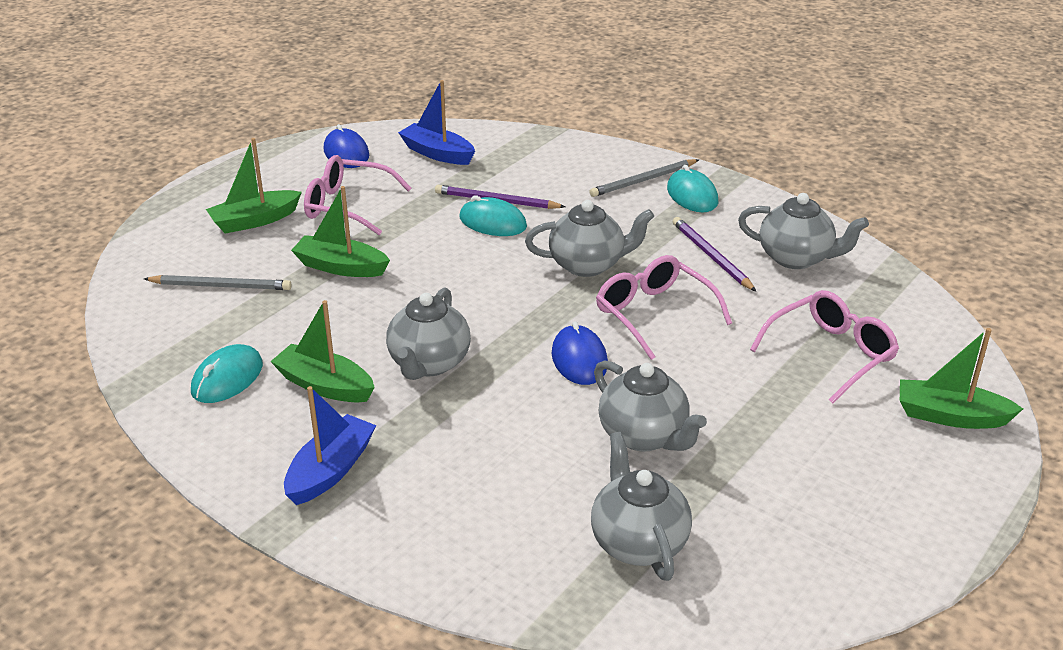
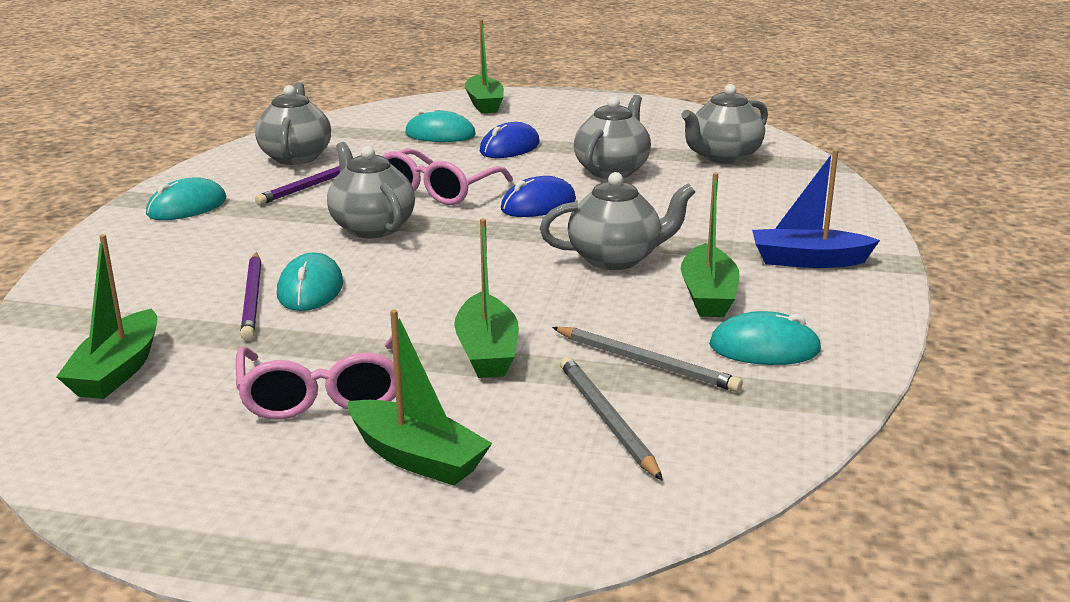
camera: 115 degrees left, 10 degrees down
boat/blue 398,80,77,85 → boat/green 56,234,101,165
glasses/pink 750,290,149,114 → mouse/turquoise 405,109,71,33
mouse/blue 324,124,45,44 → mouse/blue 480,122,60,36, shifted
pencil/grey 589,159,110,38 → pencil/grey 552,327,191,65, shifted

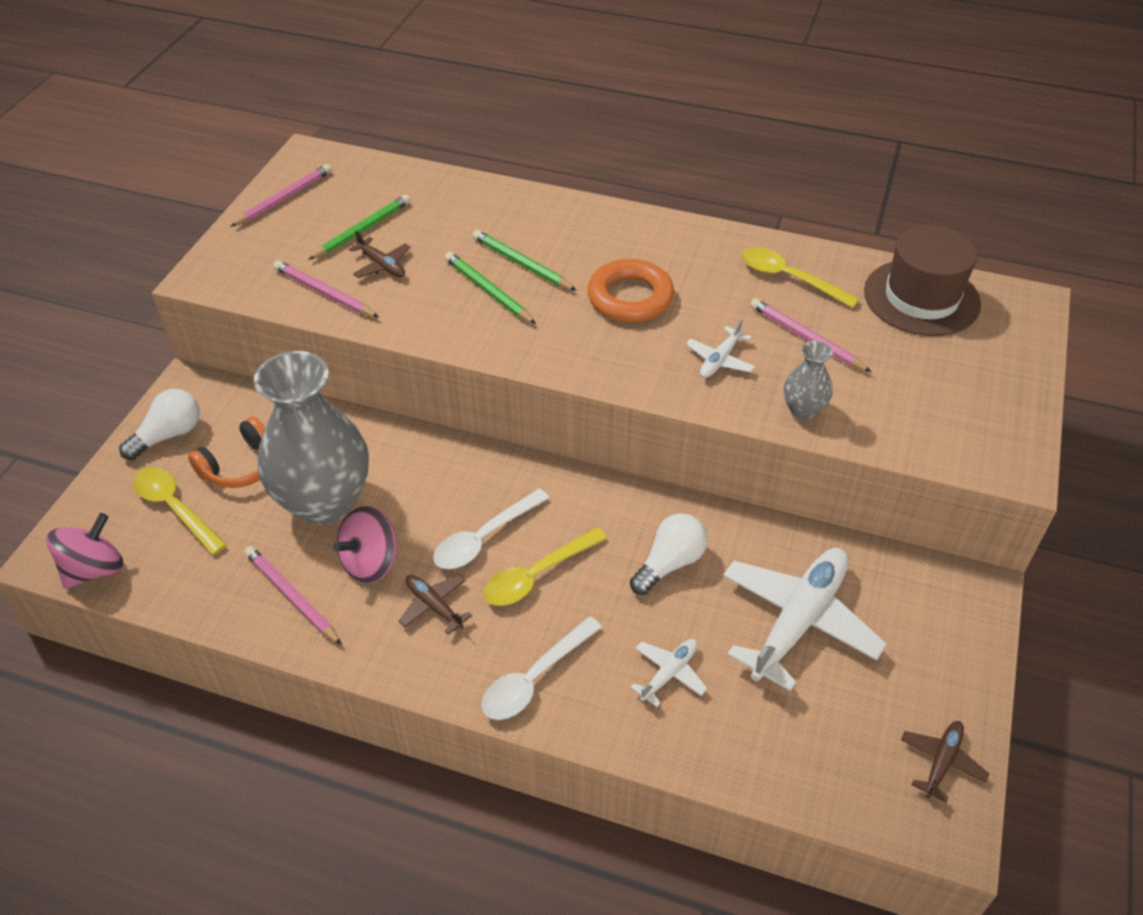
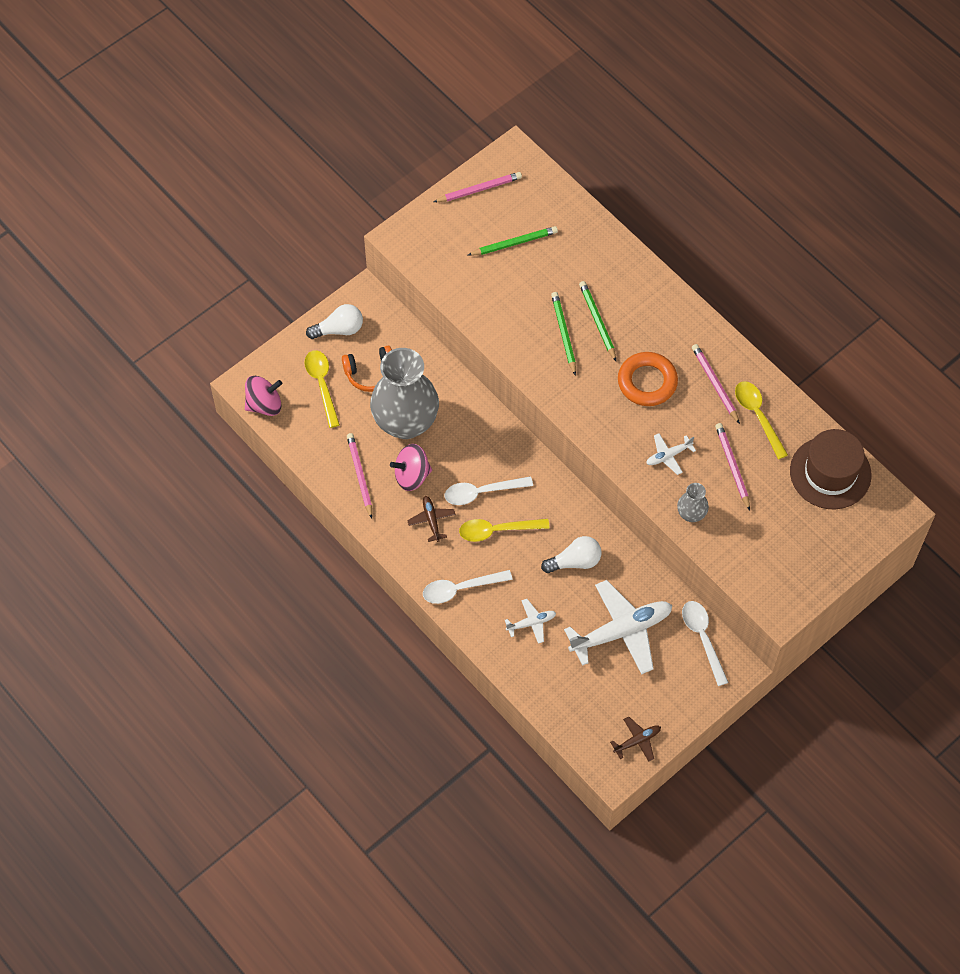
camera: 30 degrees right, 15 degrees up
- → spoon/white 682,601,47,85
pencil/pink 273,260,106,58 → pencil/pink 692,344,48,80, shifted
plane/brown 349,230,62,48 → -

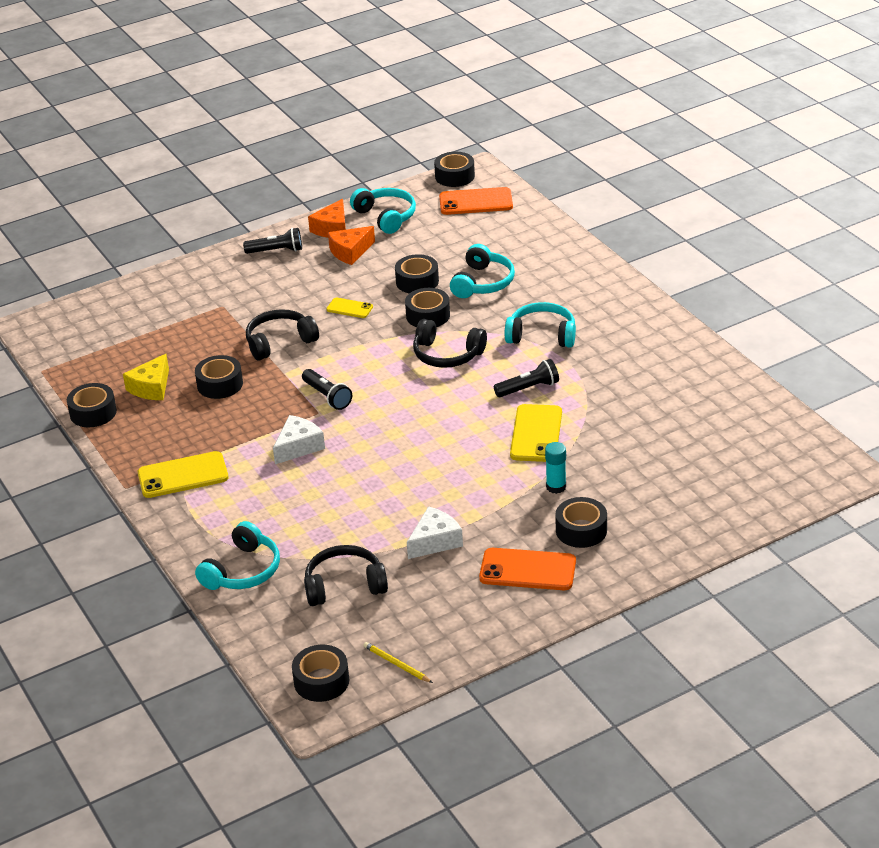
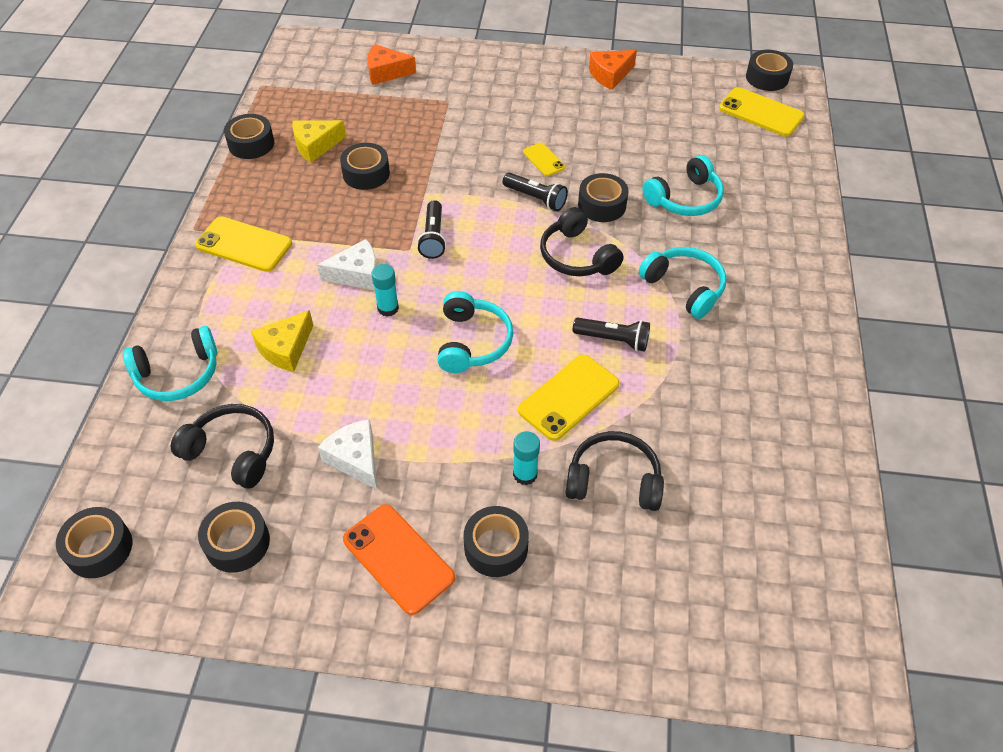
camera: 35 degrees right, 15 degrees up
tape/black 395,254,44,39 → tape/black 198,502,72,71, shifted
- → cheese/yellow 251,310,63,62
cheese/white 407,506,56,53 → cheese/white 318,419,59,71, 120 degrees counterclockwise
cheese/orange 328,226,47,39 → cheese/orange 367,44,49,41, shifted
- → glue stick/turquoise 371,264,28,53
headphones/turquoise 350,188,66,46 → headphones/turquoise 438,291,75,82, shifted
flashlight/black 243,228,59,26 → flashlight/black 503,172,65,39, shifted
headphones/black 246,309,73,52 → headphones/black 565,431,99,80, shifted
phone/orange 439,187,74,28 → phone/yellow 719,87,86,50
pencil/yellow 363,642,70,41 → -

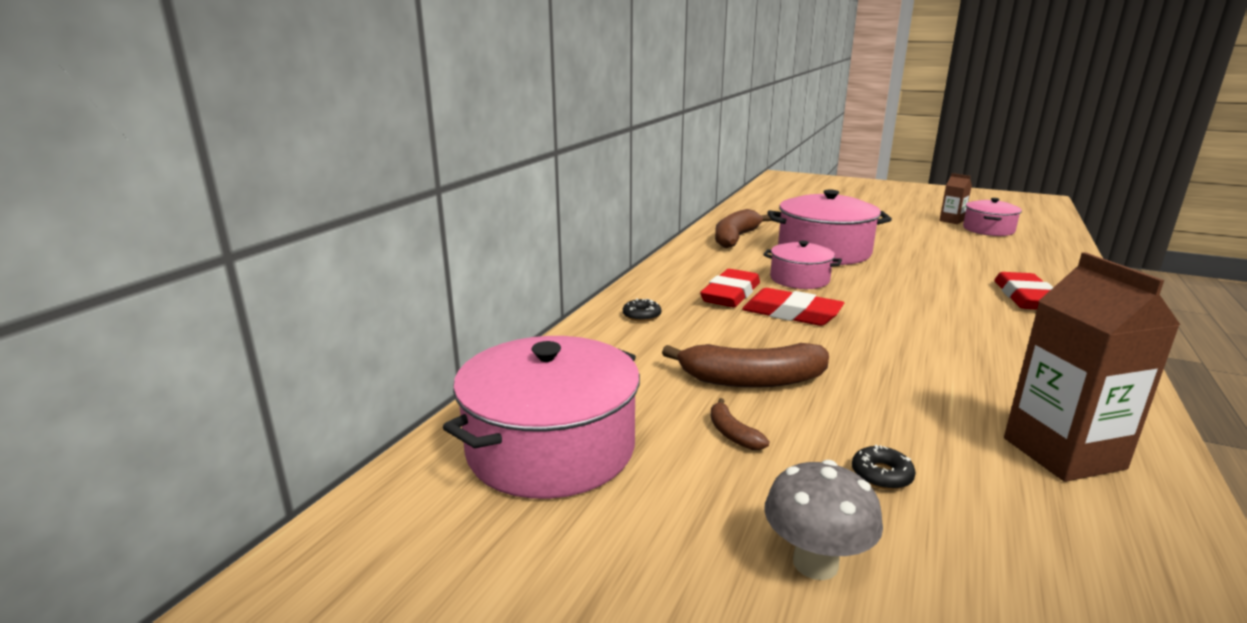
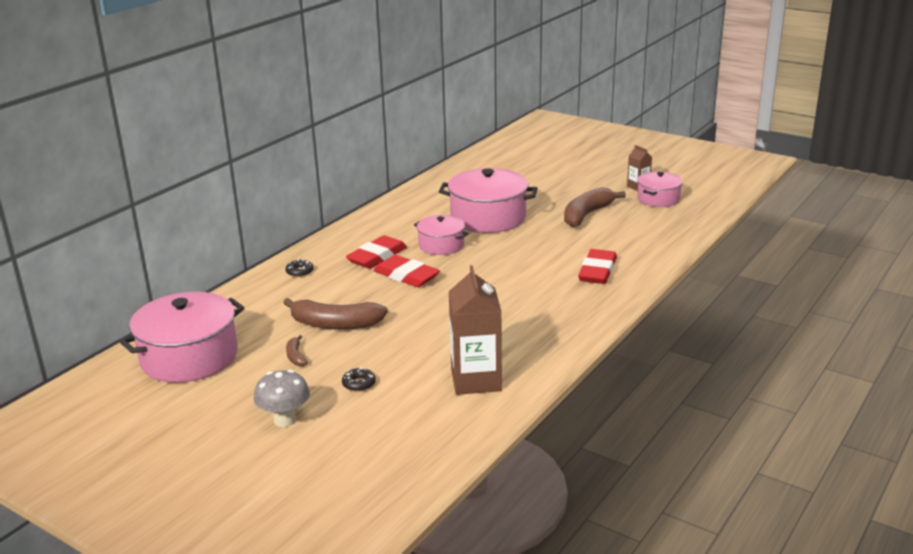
camera: 10 degrees right, 5 degrees up
banana/brown 715,209,57,39 → banana/brown 564,187,62,40, shifted

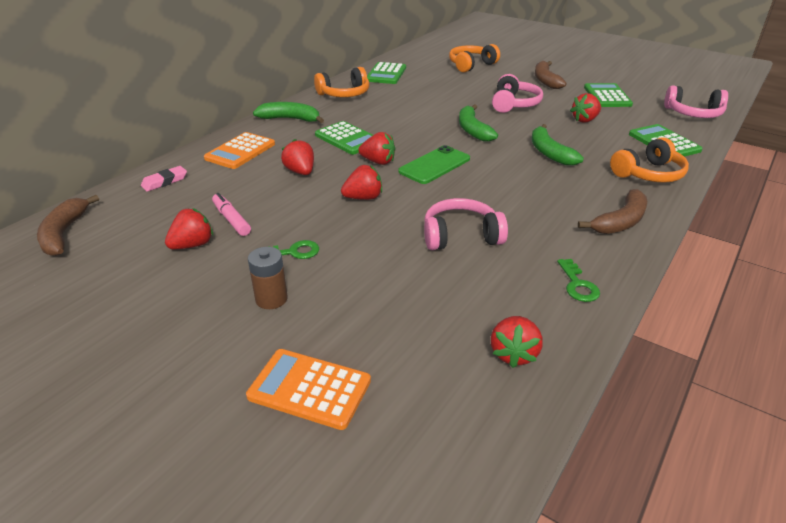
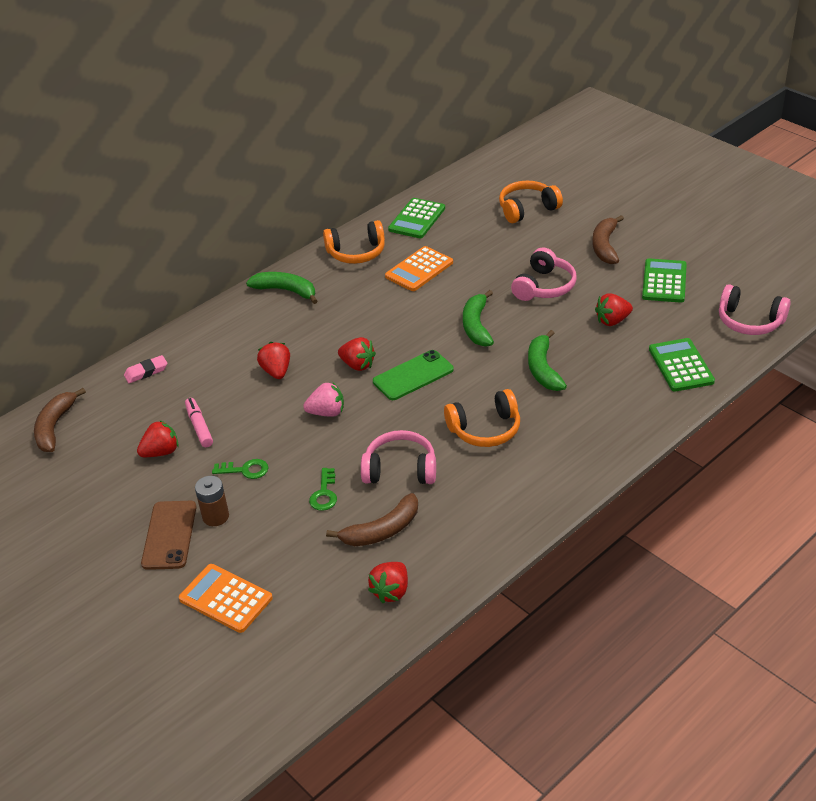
camera: 15 degrees right, 5 degrees up
- → phone/brown 141,501,55,69
strawberry/red 341,165,41,35 → strawberry/pink 303,382,41,35
key/green 557,259,43,43 → key/green 309,468,28,43, shifted
banana/brown 578,189,69,45 → banana/brown 326,493,92,53, shifted
calculator/orange 204,132,71,37 → calculator/orange 385,246,68,45, shifted
headphones/orange 610,137,79,46 → headphones/orange 444,389,76,58, shifted
calculator/green 315,121,58,34 → -

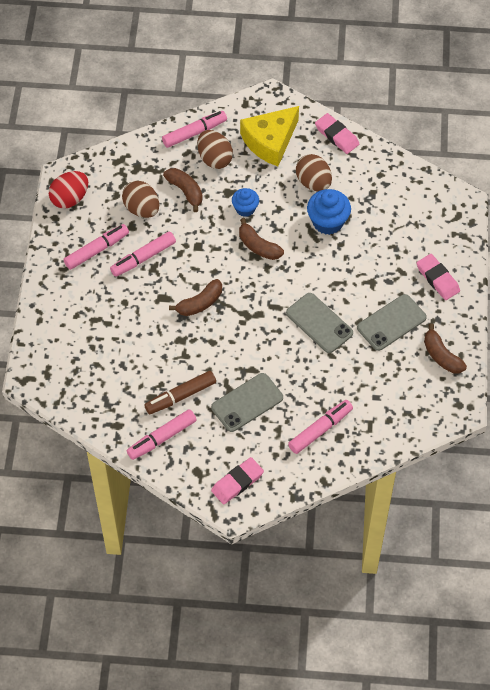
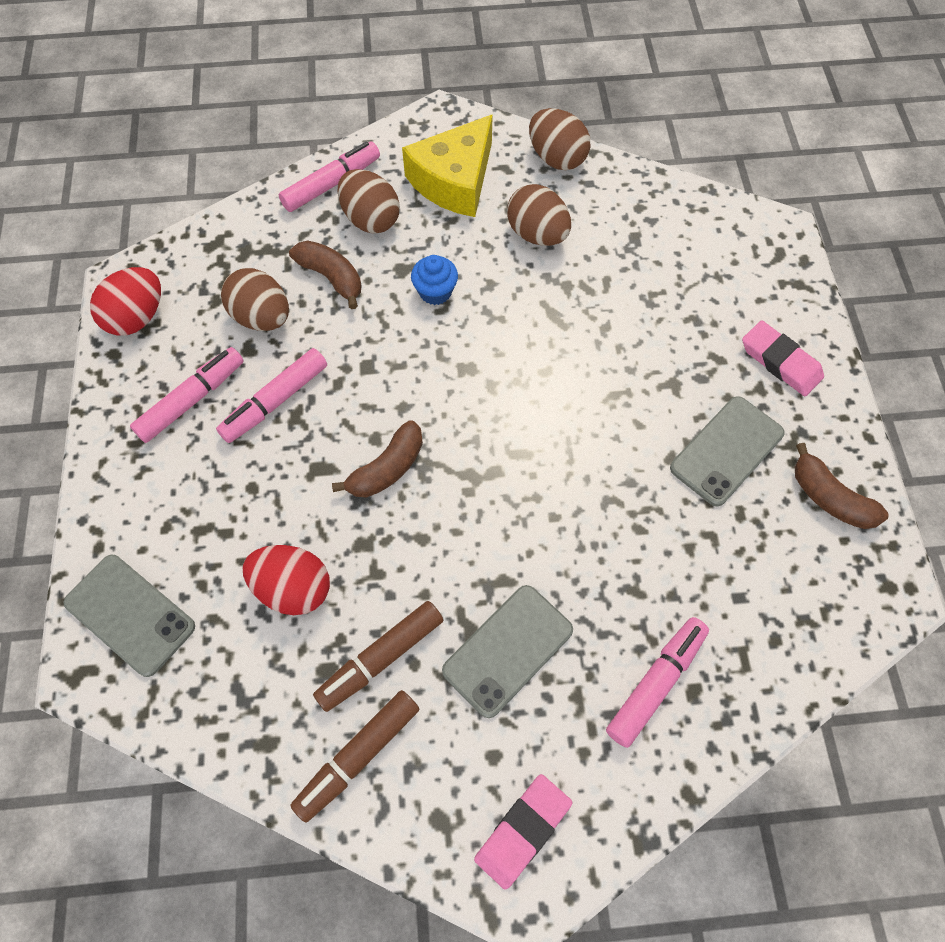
camera: 10 degrees left, 5 degrees up
phone/grey 286,293,67,60 → phone/grey 64,555,131,122, shifted
- → egg/red 243,545,87,70
marker/pink 127,409,69,51 → marker/brown 290,690,130,133
eraser/pink 315,113,44,41 → egg/brown 529,108,61,62
banana/brown 239,218,45,42 → -
cupcake/blue 307,189,44,46 → -

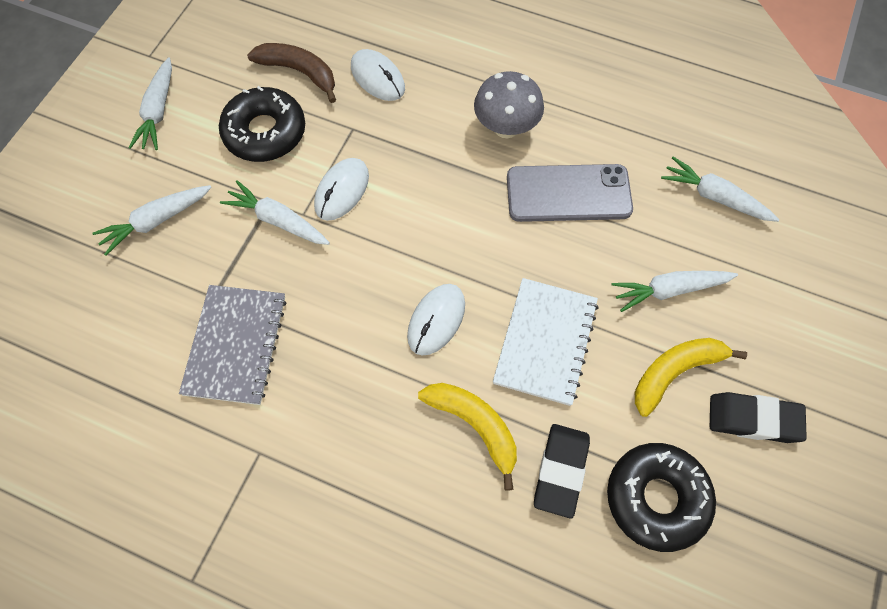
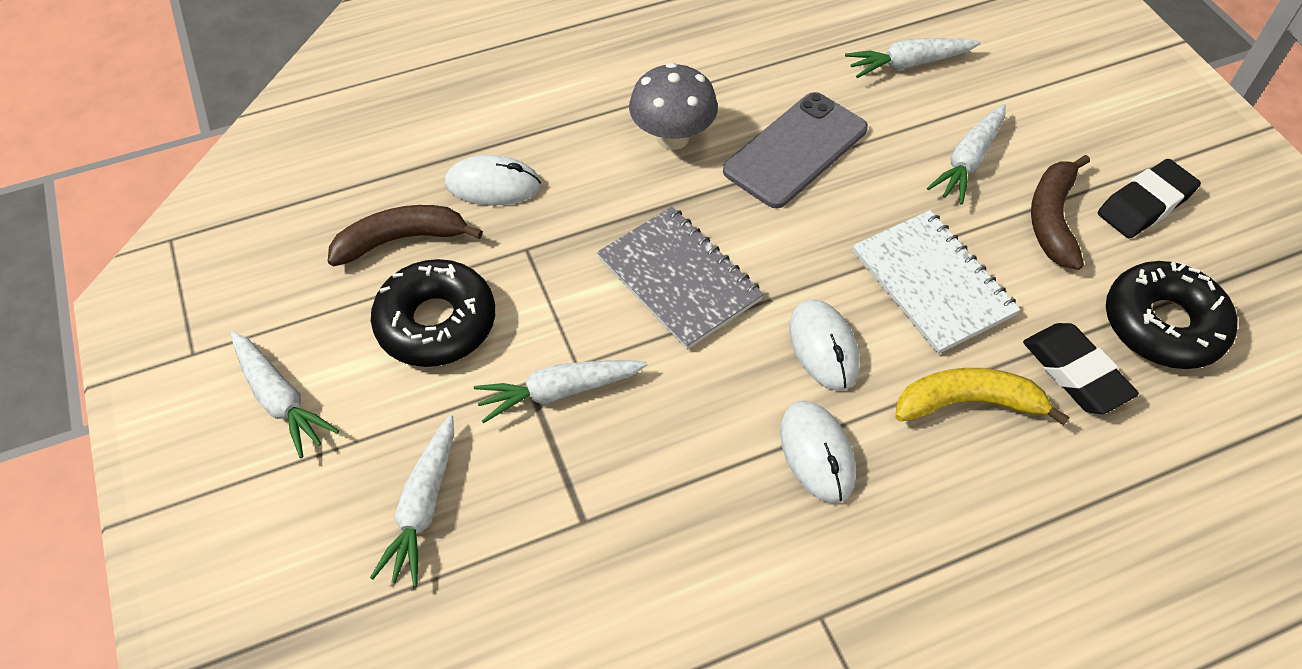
camera: 45 degrees left, 10 degrees down
notebook/grey 179,285,107,120 → notebook/grey 597,206,167,144, shifted
mouse/white 314,158,55,63 → mouse/white 780,401,76,102, shifted
banana/yellow 635,338,112,79 → banana/brown 1031,155,59,115

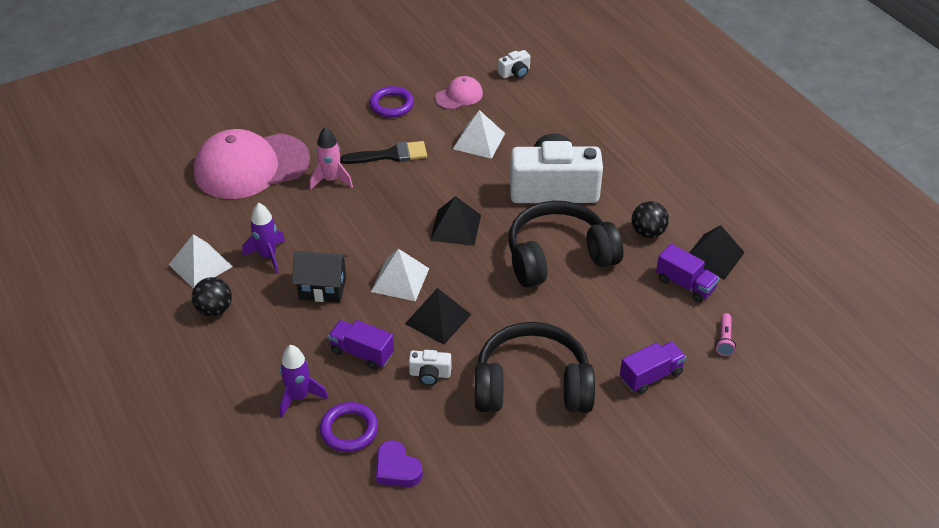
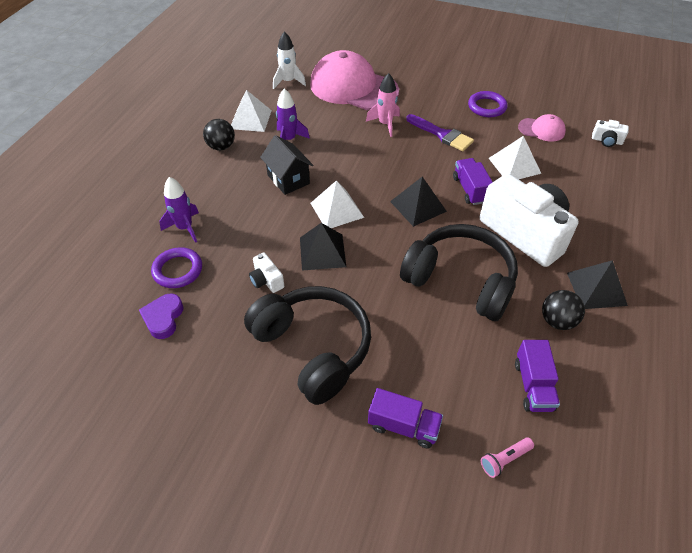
camera: 50 degrees right, 5 degrees up
- → rocket/white 273,31,33,58
brush/black 341,141,86,23 → brush/purple 406,114,68,37
truck/purple 328,320,66,50 → truck/purple 453,158,39,47, shifted
pyramid/black 689,225,56,55 → pyramid/black 567,260,61,49, shifted

